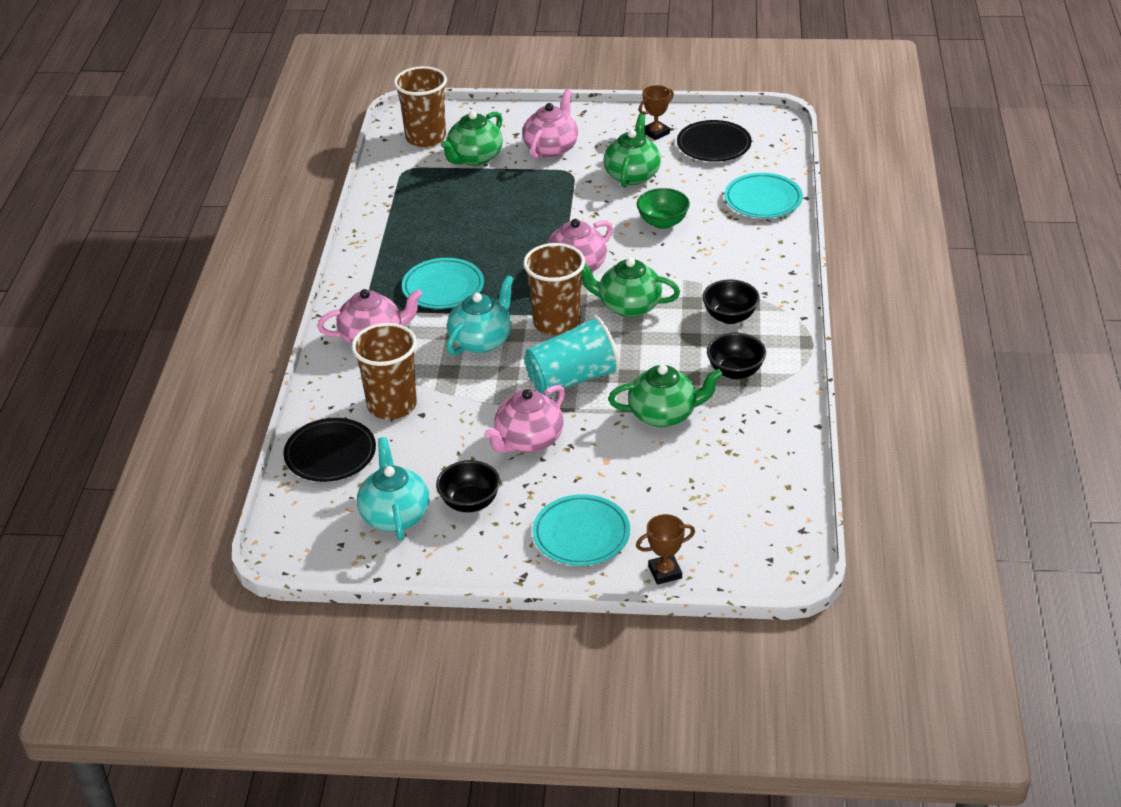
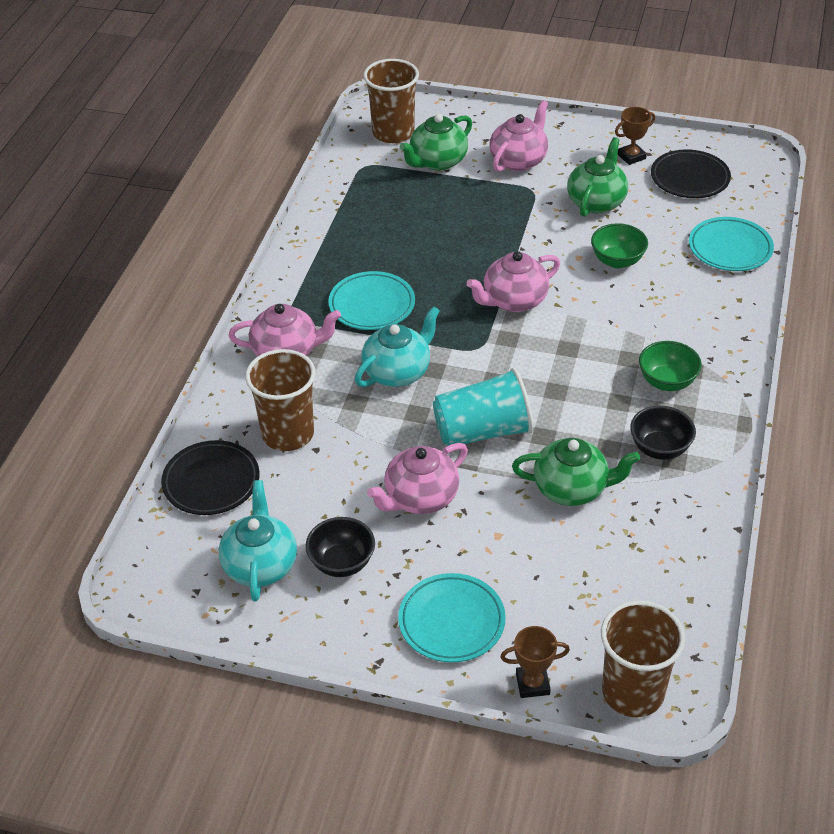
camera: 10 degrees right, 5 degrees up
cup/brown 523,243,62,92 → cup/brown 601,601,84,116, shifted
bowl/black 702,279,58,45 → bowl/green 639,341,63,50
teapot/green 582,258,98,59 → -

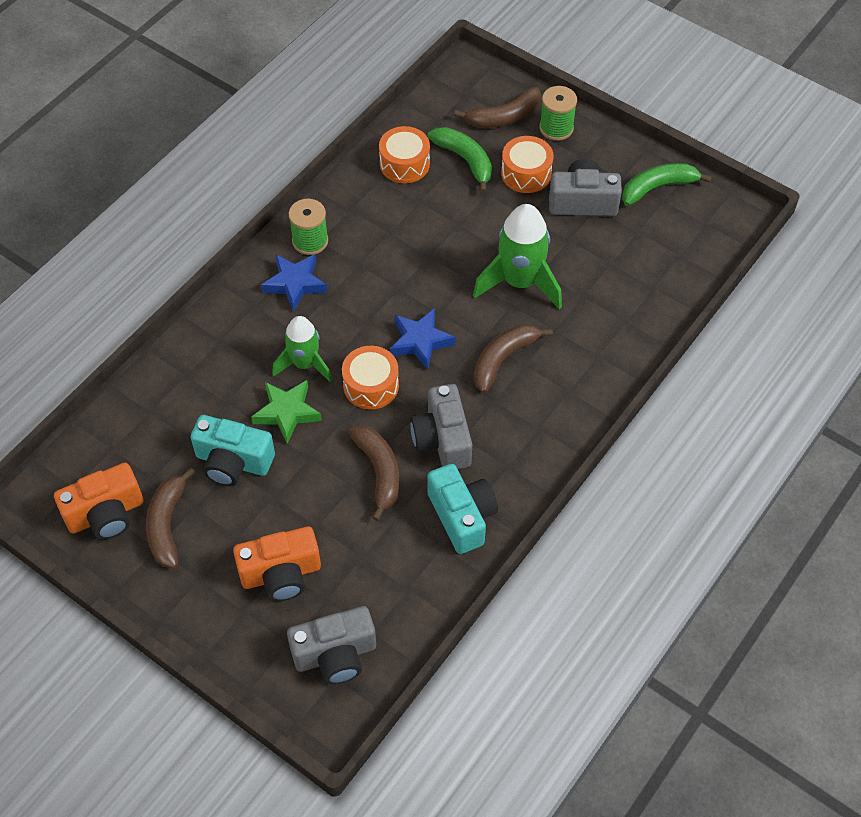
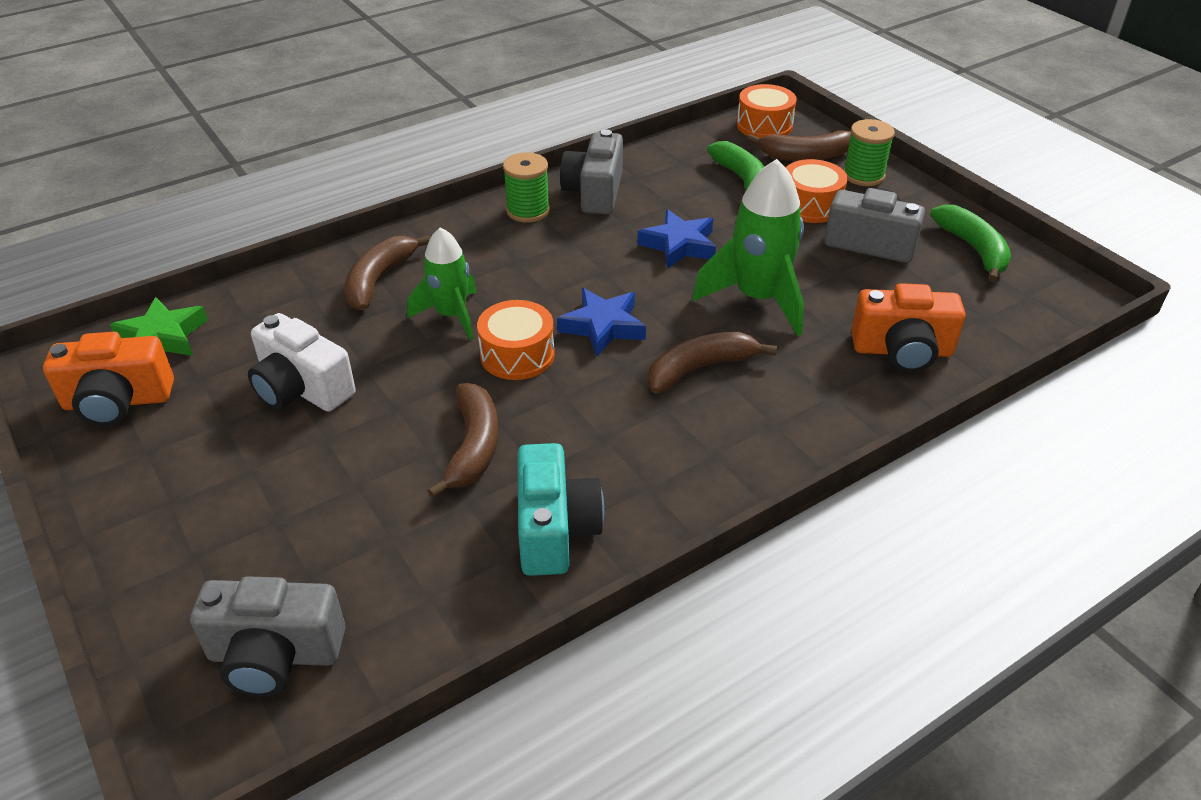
camera: 20 degrees right, 15 degrees down
star/green 251,380,71,64 → star/green 110,297,98,59, shifted
camera/turquoise 190,415,85,71 → camera/white 248,313,108,99
banana/brown 146,468,49,100 → banana/brown 344,235,86,75, shifted
camera/grey 410,384,62,85 → camera/grey 560,129,63,85, shifted
star/blue 261,254,66,58 → star/blue 637,209,79,60, shifted
drum/orange 379,126,51,57 → drum/orange 737,84,60,54, shifted
camera/orange 233,527,88,74 → camera/orange 851,283,115,90, shifted
banana/green 622,163,90,43 → banana/green 930,205,81,77, 75 degrees clockwise

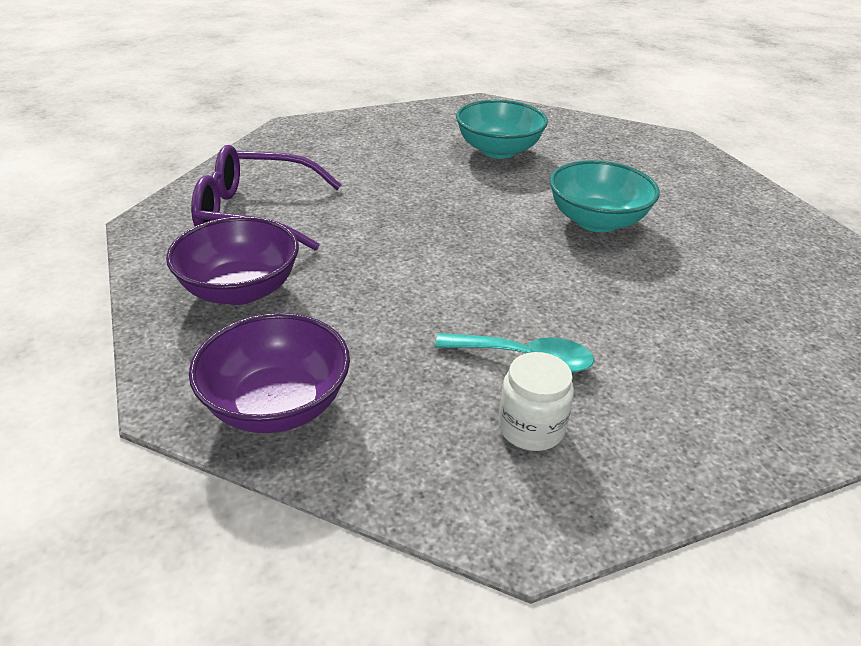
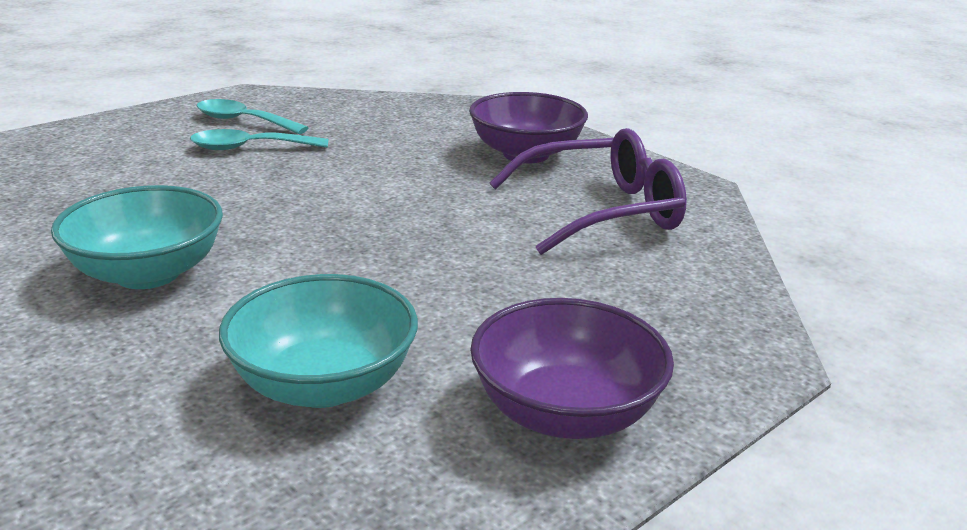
camera: 160 degrees right, 10 degrees down
jar/white 498,352,76,99 → spoon/turquoise 197,99,112,35
bowl/purple 189,313,161,120 → bowl/purple 470,298,204,141, shifted

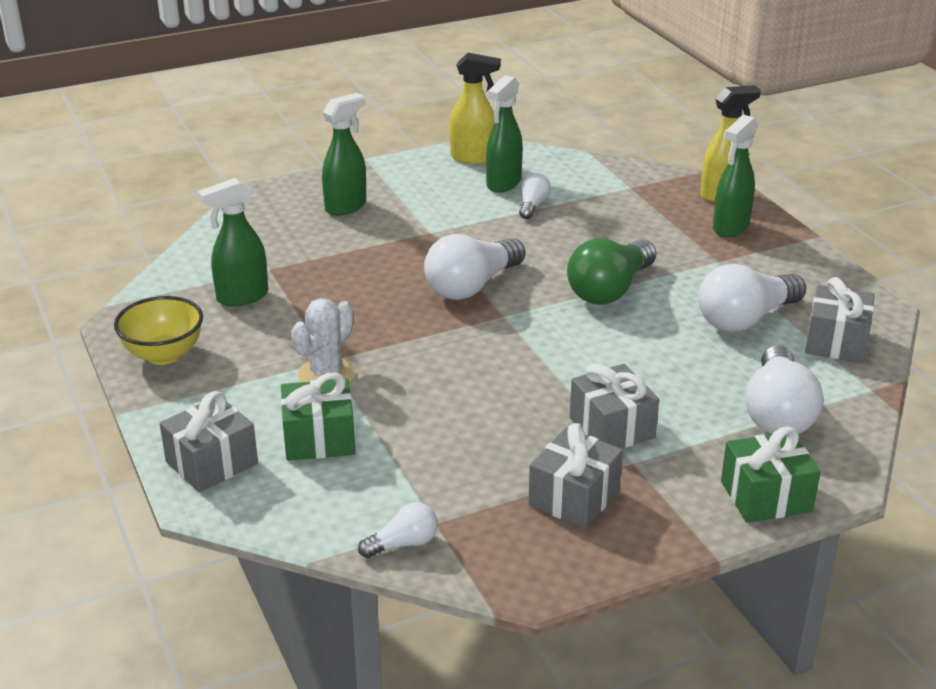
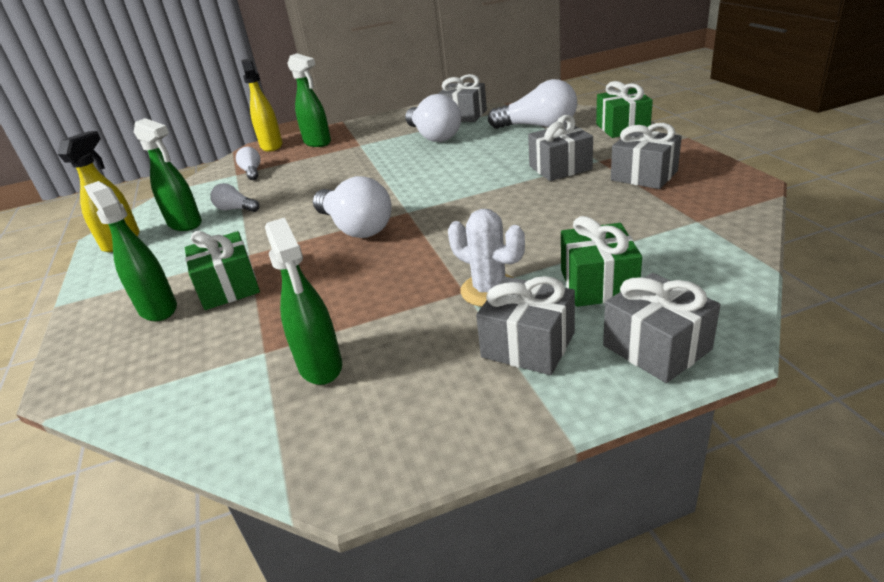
camera: 80 degrees left, 0 degrees up
- → gift/green 185,231,75,79
light bulb/white 358,502,80,56 → light bulb/white 236,147,25,33, shifted
- → gift/grey 476,276,99,99
bowl/yellow 114,296,89,69 → -
light bulb/green 567,239,89,65 → -

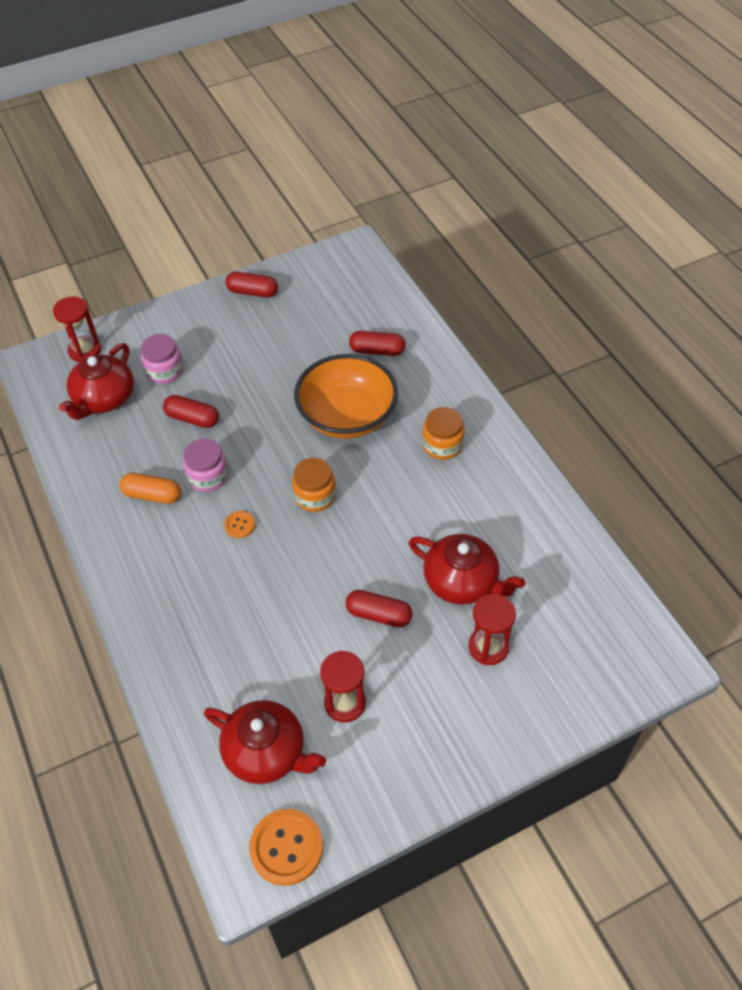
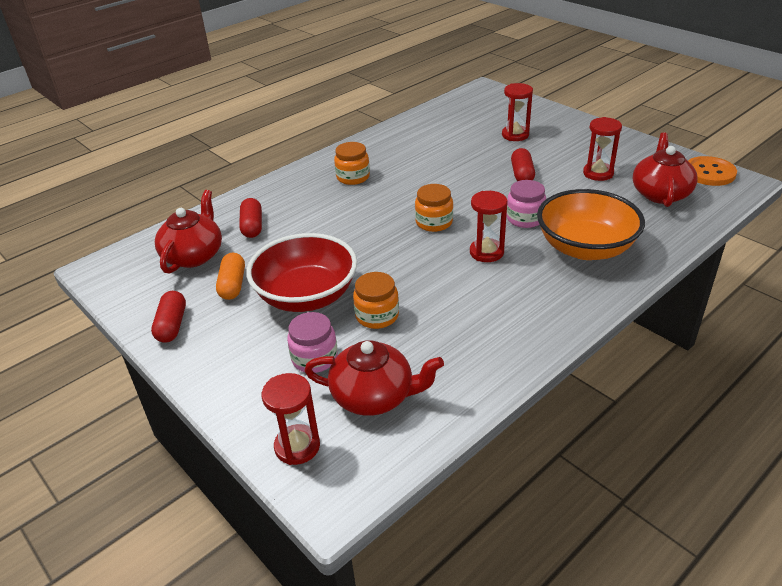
camera: 105 degrees left, 15 degrees down
teapot/red 409,534,116,71 → teapot/red 155,190,67,84, shifted
capsule/orange 120,473,61,31 → capsule/orange 216,253,29,47, shifted
- → bowl/red 246,233,111,79
capsule/red 163,395,56,33 → jar/orange 353,272,46,57
button/orange 224,511,31,27 → hourglass/red 470,191,38,71
jar/pink 183,438,45,54 → jar/pink 506,180,40,48, shifted
bowl/orange 294,354,104,85 → bowl/orange 537,189,108,71, shifted

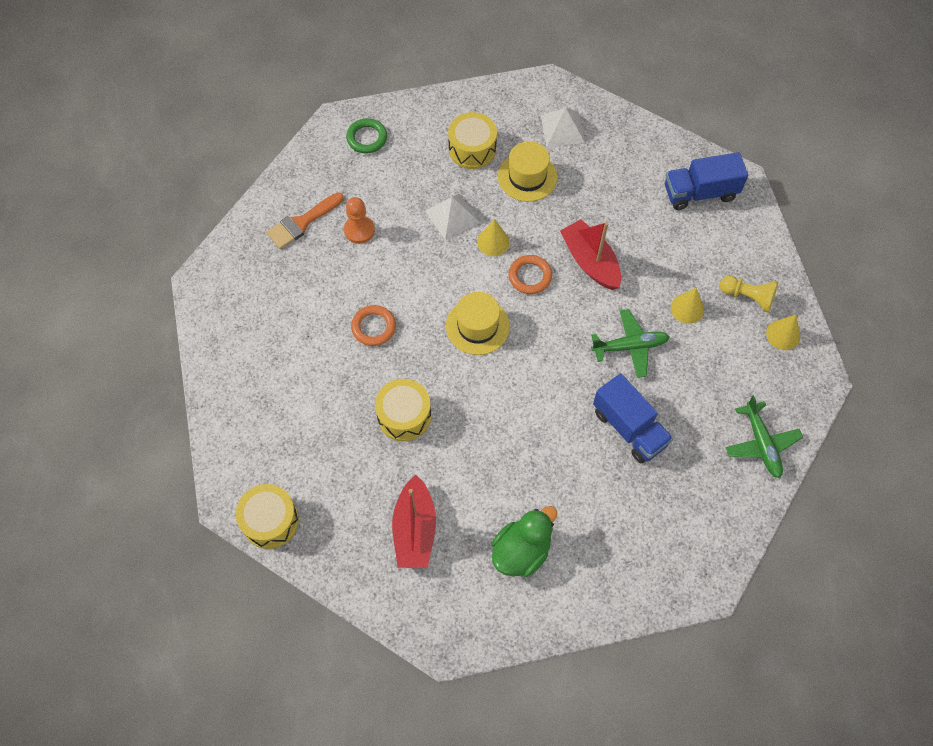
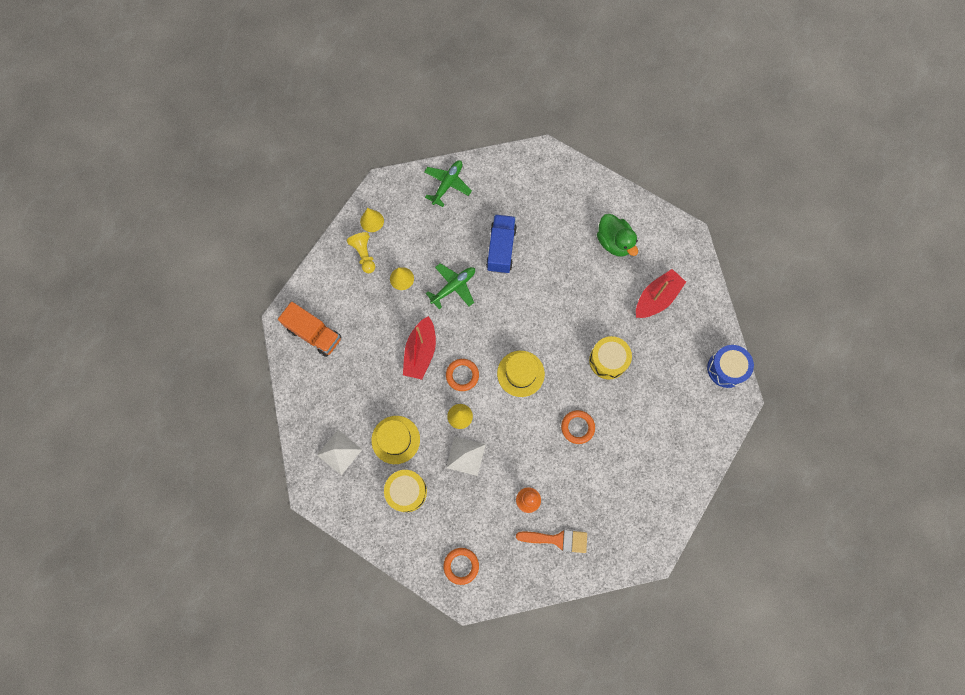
camera: 135 degrees left, 10 degrees up
truck/blue 665,152,83,58 → truck/orange 278,302,63,55
plane/green 591,309,79,69 → plane/green 426,263,49,46, 105 degrees clockwise
ring/green 346,118,41,36 → ring/orange 443,548,36,37
duck/green 492,506,65,71 → duck/green 597,214,41,43, 120 degrees counterclockwise
drum/yellow 236,484,63,65 → drum/blue 707,345,47,43

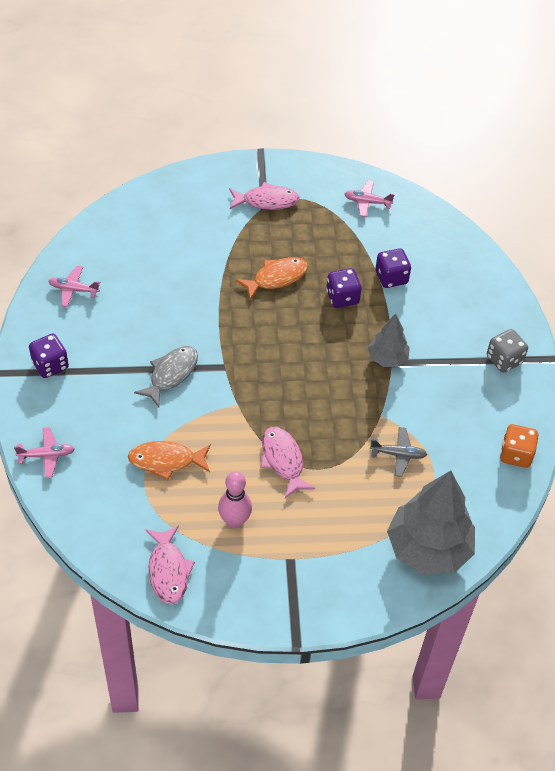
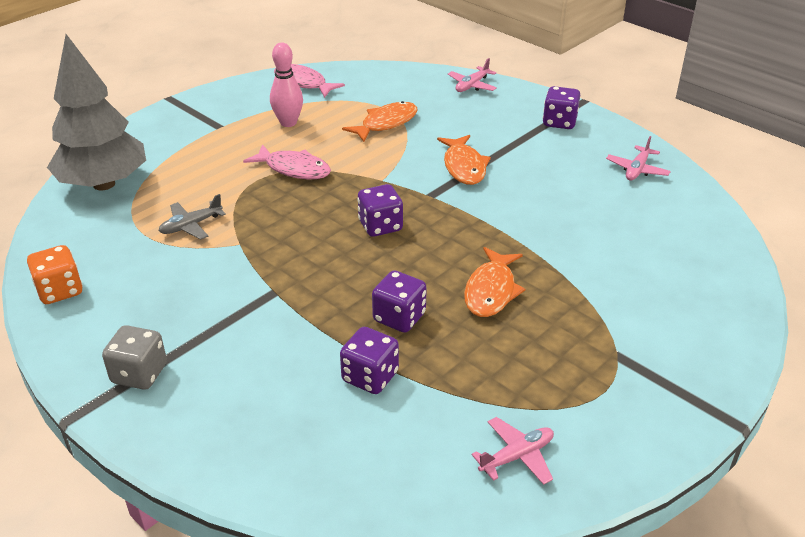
camera: 140 degrees right, 15 degrees down
- → dice/purple 357,184,46,53
fish/grey 134,346,64,61 → fish/orange 437,135,54,50
plane/pink 48,266,52,41 → plane/pink 606,136,65,45, 150 degrees clockwise
fish/pink 229,182,71,28 → -
tree/grey 368,314,42,53 → -

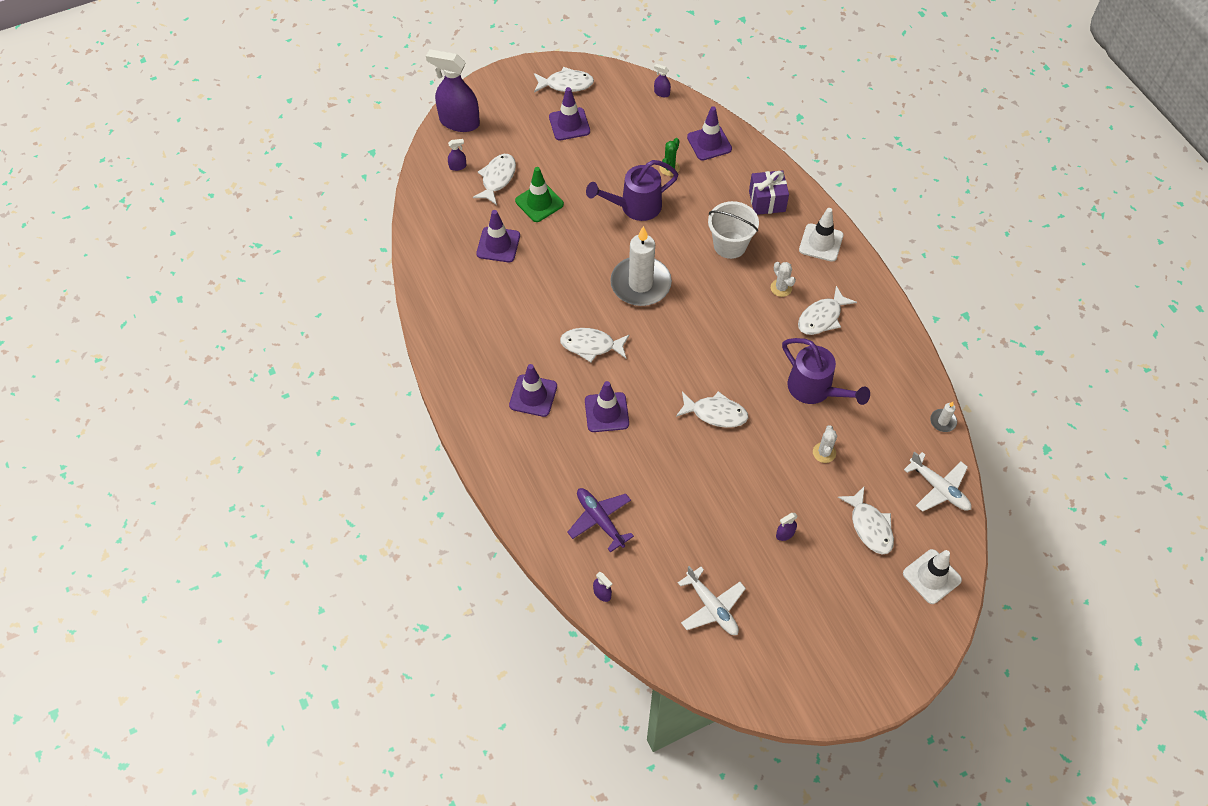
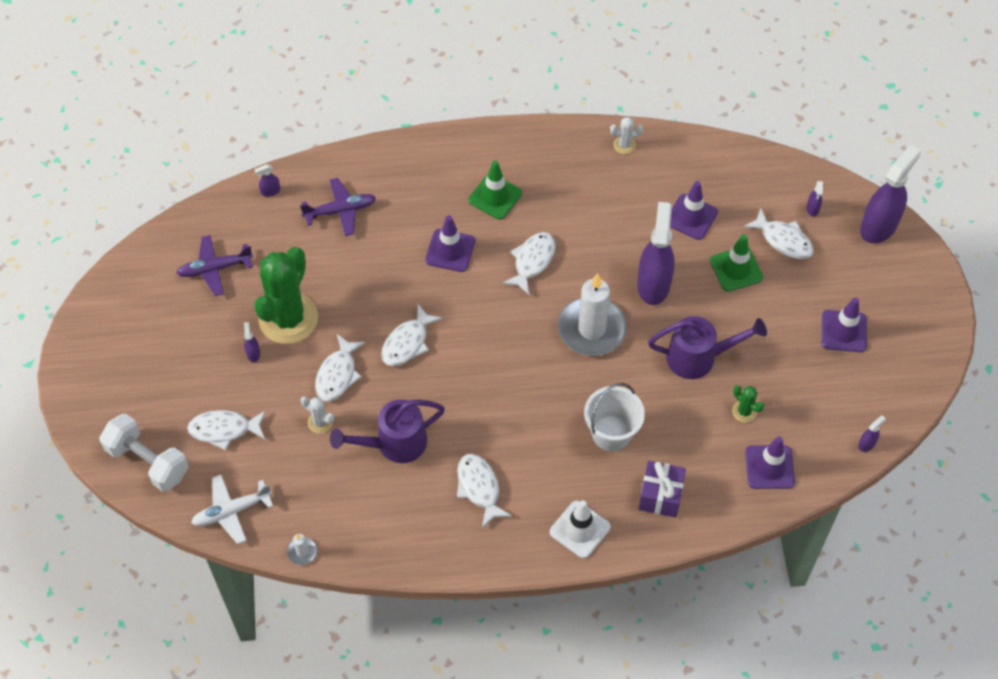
camera: 110 degrees right, 0 degrees up
traffic cone/white 903,549,59,55 → dumbbell/white 99,413,90,79
plane/white 678,566,68,69 → plane/purple 177,235,76,61
- → cactus/green 254,247,64,97
fish/white 534,67,60,26 → fish/white 315,334,51,68, shifted
traffic cone/purple 509,364,48,53 → traffic cone/green 468,160,54,59
cactus/white 771,262,25,35 → cactus/white 610,117,33,37, shifted
- → spray bottle/purple 637,202,37,103
watering can/purple 586,160,92,61 → watering can/purple 648,316,119,63, 90 degrees clockwise

